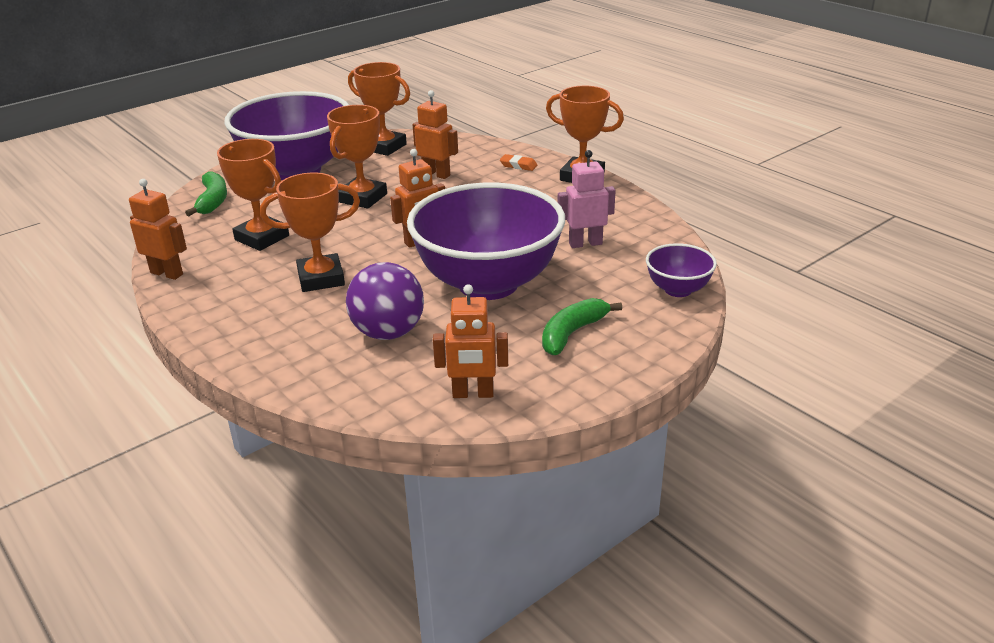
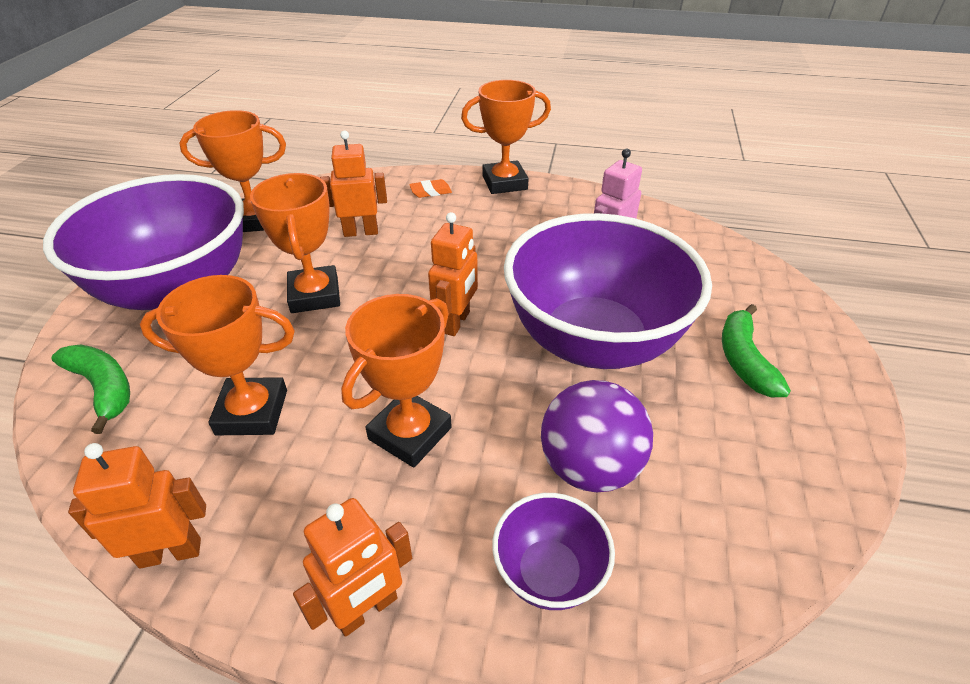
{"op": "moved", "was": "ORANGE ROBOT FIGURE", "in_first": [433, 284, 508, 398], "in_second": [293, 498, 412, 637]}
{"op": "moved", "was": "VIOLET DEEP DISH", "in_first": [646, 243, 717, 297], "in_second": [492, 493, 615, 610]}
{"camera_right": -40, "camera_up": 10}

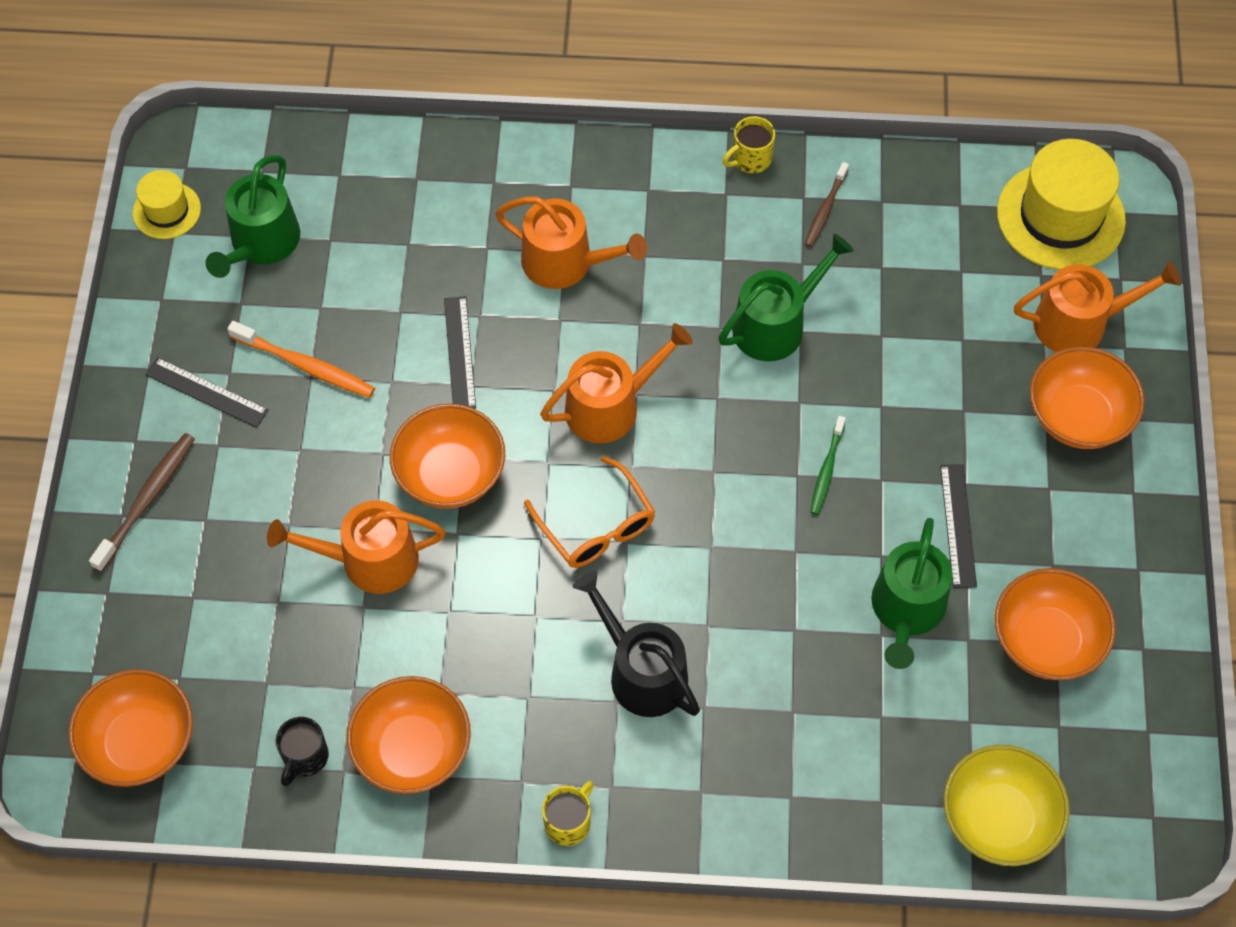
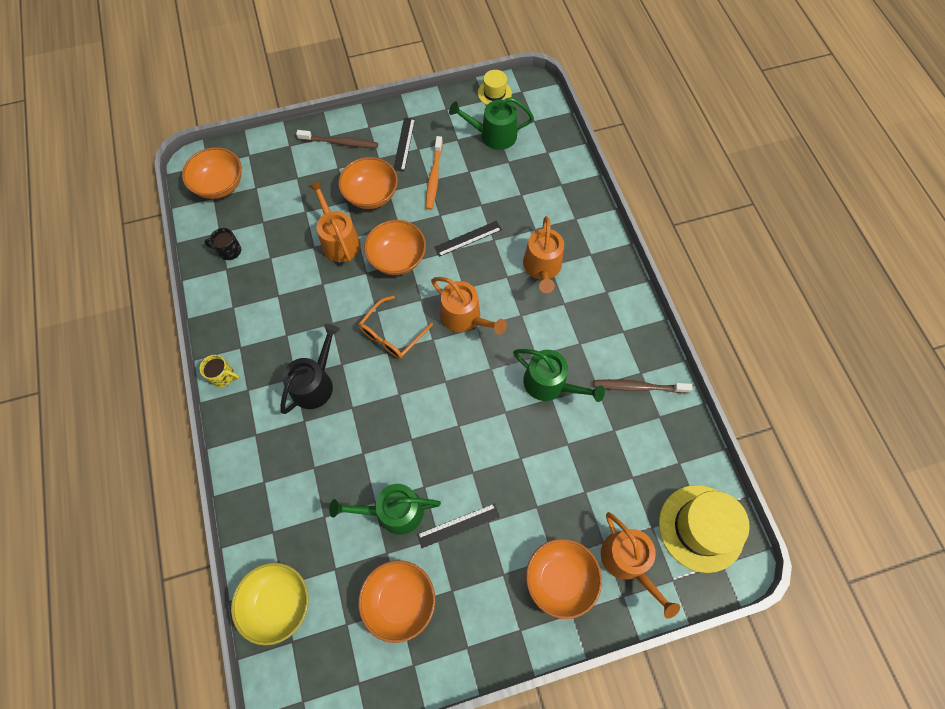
{"op": "moved", "was": "ORANGE DEEP DISH", "in_first": [347, 676, 471, 794], "in_second": [338, 157, 398, 209]}
{"op": "resized", "was": "DARK BROWN TOOTH BRUSH", "in_first": [805, 162, 849, 247], "in_second": [594, 379, 692, 393], "ratio": 1.52}
{"op": "removed", "was": "YELLOW COFFEE MUG", "in_first": [723, 116, 775, 173]}
{"op": "removed", "was": "EMERALD TOOTH BRUSH", "in_first": [810, 416, 846, 515]}
{"camera_right": 70, "camera_up": 5}

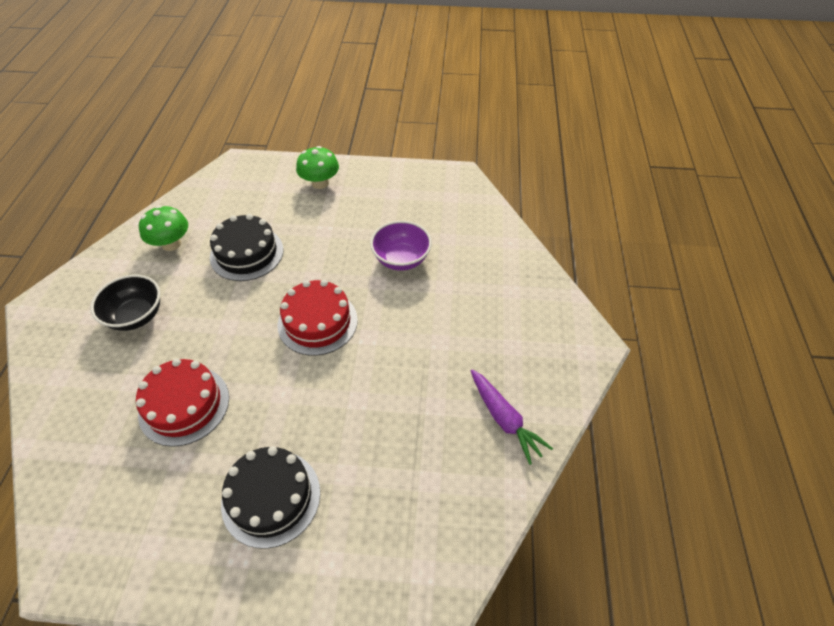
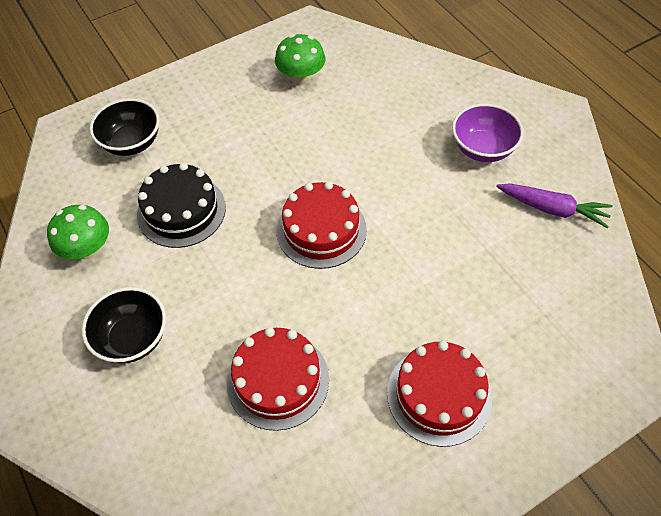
{"op": "added", "now": "BLACK DEEP DISH", "in_second": [90, 98, 160, 156]}
{"op": "moved", "was": "EMERALD MUSHROOM", "in_first": [296, 146, 339, 189], "in_second": [275, 34, 325, 84]}
{"op": "recoloured", "was": "BLACK GATEAU", "now": "SCARLET GATEAU", "in_first": [221, 446, 320, 549], "in_second": [387, 341, 492, 447]}
{"op": "moved", "was": "VIOLET DEEP DISH", "in_first": [370, 221, 432, 271], "in_second": [452, 104, 524, 162]}
{"camera_right": -35, "camera_up": 5}

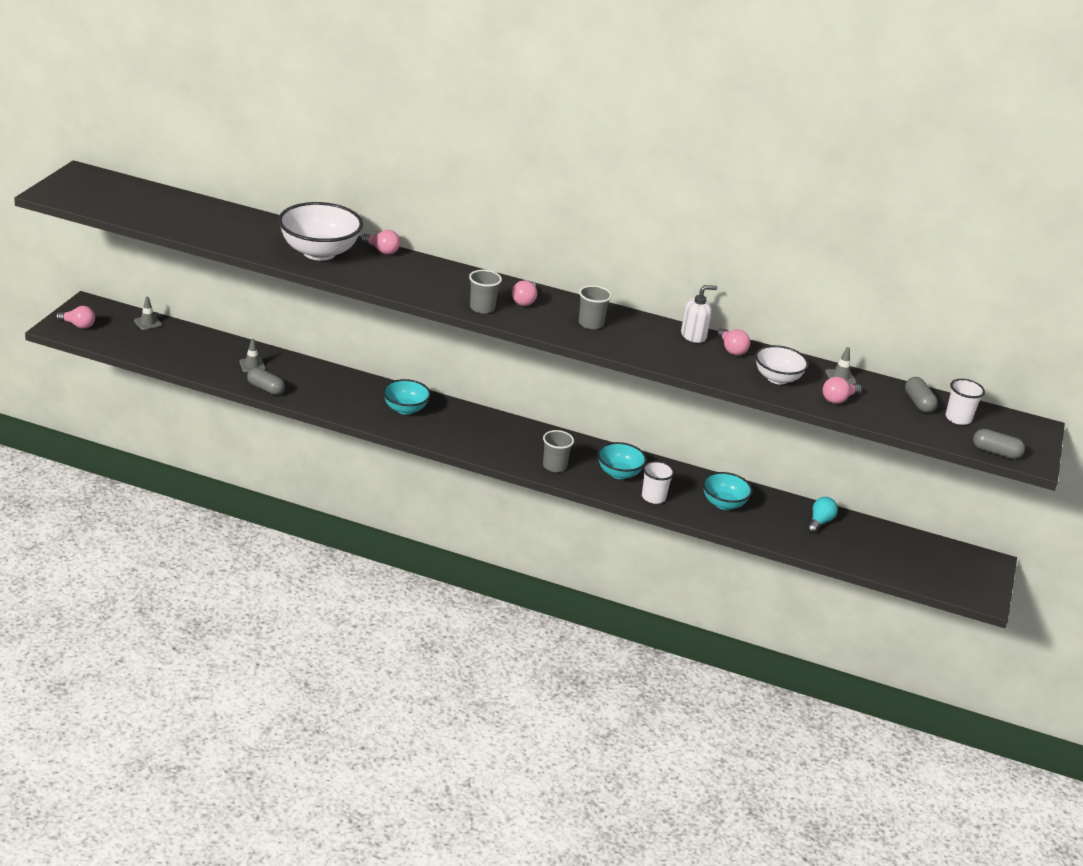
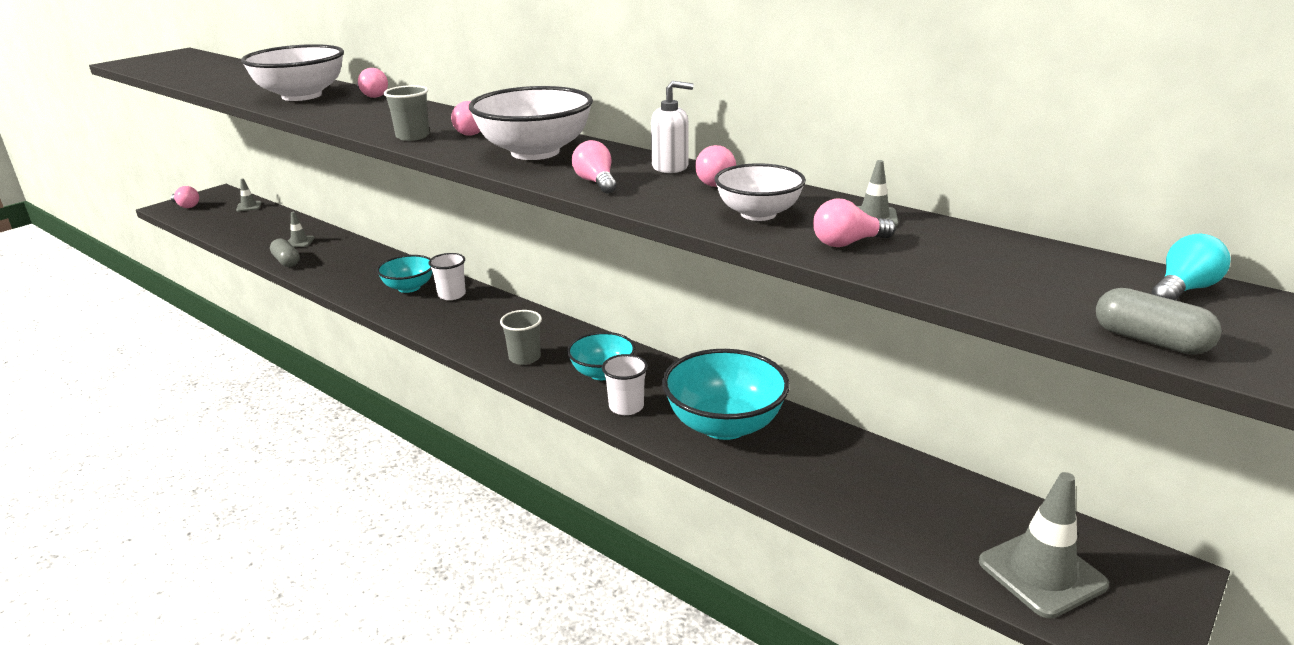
{"op": "moved", "was": "PURE WHITE TUMBLER", "in_first": [946, 379, 985, 425], "in_second": [429, 253, 466, 300]}
{"op": "replaced", "was": "GRAY TUMBLER", "now": "PURE WHITE DEEP DISH", "in_first": [579, 285, 612, 329], "in_second": [469, 86, 593, 160]}
{"op": "added", "now": "ROSE-PINK LIGHT BULB", "in_second": [572, 140, 617, 194]}
{"op": "resized", "was": "TURQUOISE DEEP DISH", "in_first": [703, 472, 753, 510], "in_second": [662, 349, 790, 440], "ratio": 1.66}
{"op": "added", "now": "GRAY SAFETY CONE", "in_second": [979, 472, 1109, 619]}
{"op": "moved", "was": "TURQUOISE LIGHT BULB", "in_first": [807, 497, 838, 533], "in_second": [1151, 234, 1231, 300]}
{"op": "removed", "was": "GRAY PILL", "in_first": [905, 377, 938, 413]}
{"camera_right": 25, "camera_up": -5}

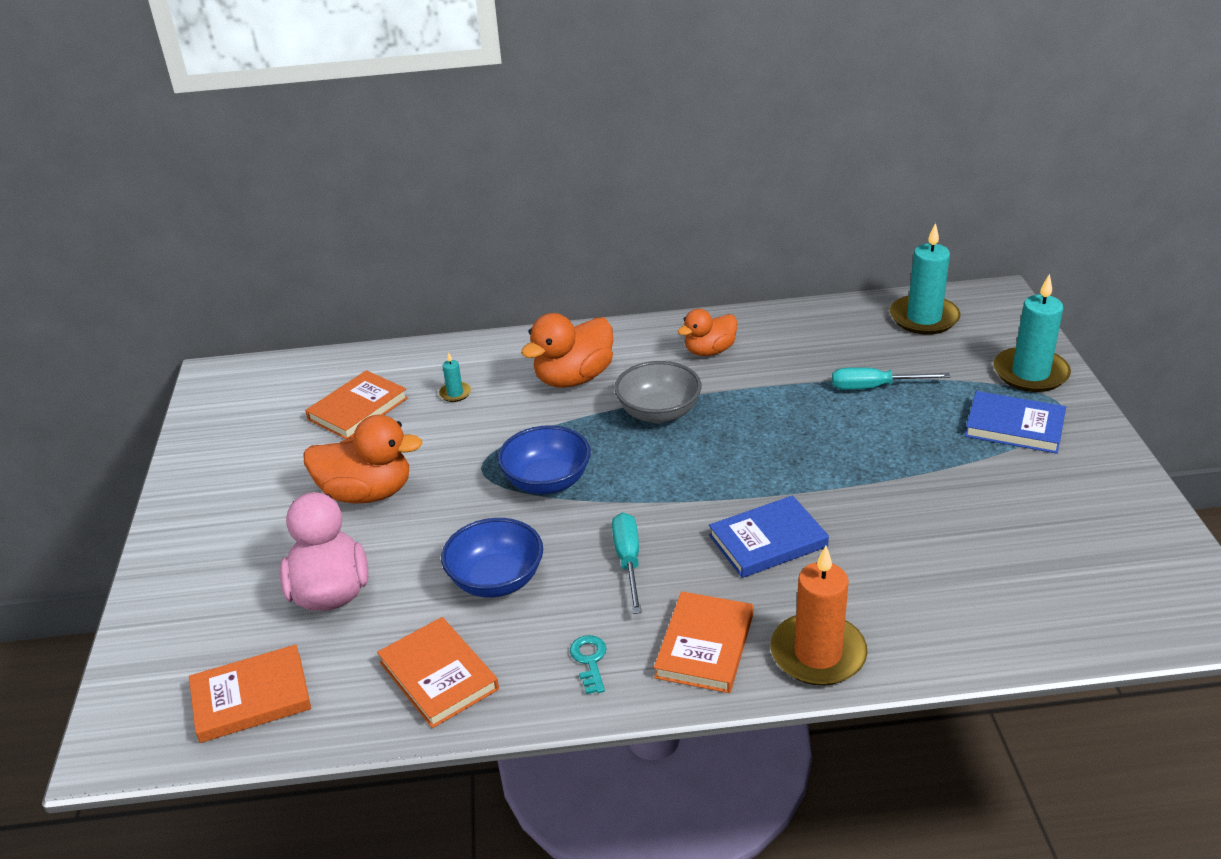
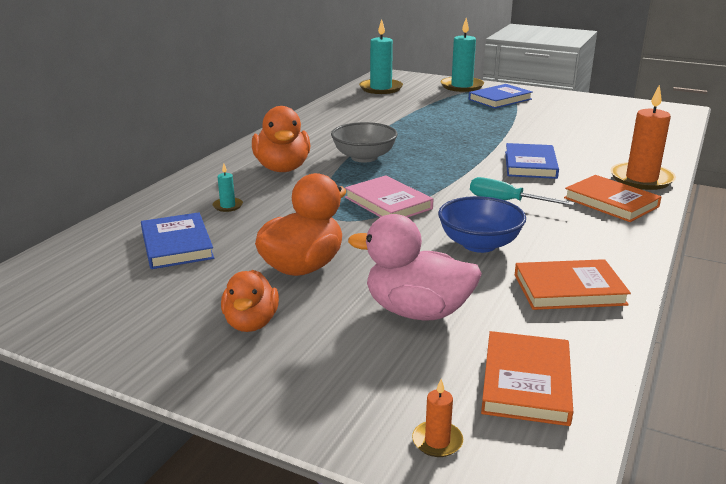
{"op": "recoloured", "was": "ORANGE HARDCOVER", "now": "BLUE HARDCOVER", "in_first": [305, 370, 408, 439], "in_second": [141, 212, 214, 269]}
{"op": "moved", "was": "ORANGE TOY DUCK", "in_first": [677, 309, 737, 356], "in_second": [221, 270, 279, 332]}
{"op": "replaced", "was": "BLUE DEEP DISH", "now": "ROSE-PINK HARDCOVER", "in_first": [498, 425, 591, 494], "in_second": [345, 175, 433, 217]}
{"op": "added", "now": "ORANGE WAX CANDLE", "in_second": [412, 379, 463, 457]}
{"op": "removed", "was": "TURQUOISE LATCHKEY", "in_first": [570, 635, 607, 694]}
{"op": "removed", "was": "TURQUOISE HAND SCREWDRIVER", "in_first": [832, 367, 950, 390]}
{"camera_right": -60, "camera_up": -10}

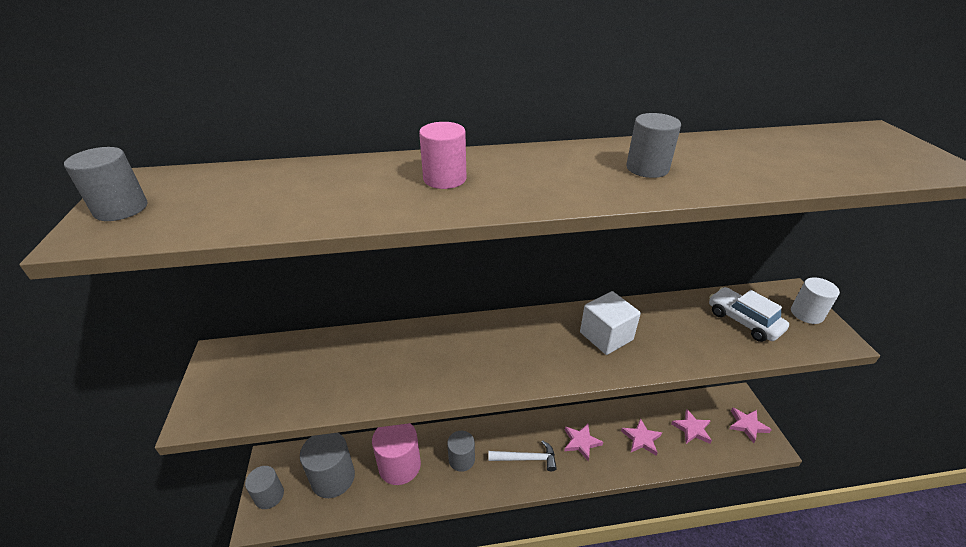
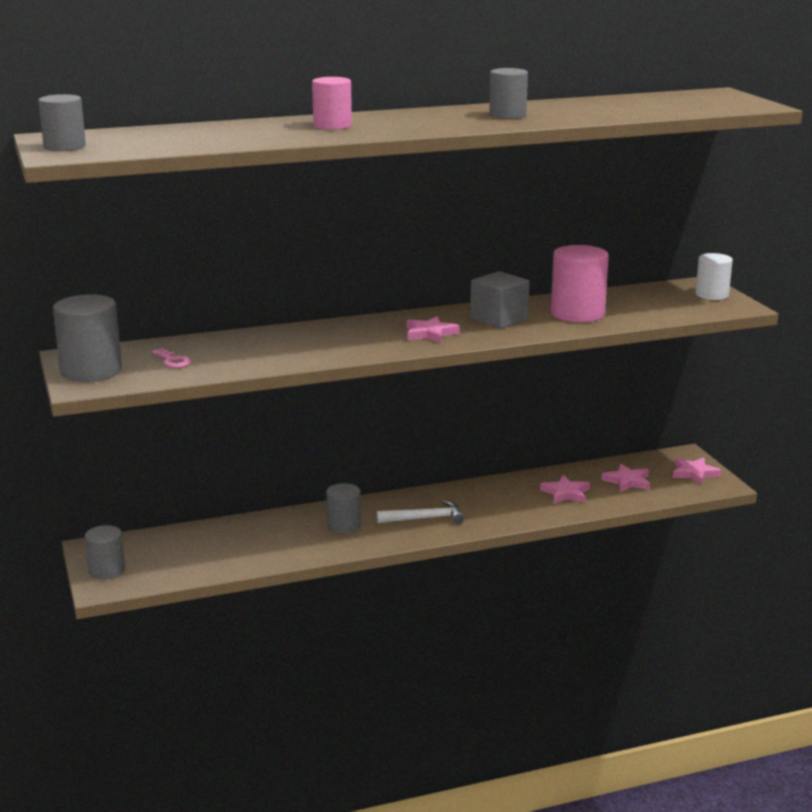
{"op": "moved", "was": "GRAY CYLINDER", "in_first": [300, 433, 355, 498], "in_second": [53, 294, 122, 382]}
{"op": "added", "now": "ROSE-PINK LATCHKEY", "in_second": [152, 348, 192, 368]}
{"op": "moved", "was": "ROSE-PINK FIVE-POINTED STAR", "in_first": [564, 424, 603, 461], "in_second": [406, 316, 460, 344]}
{"op": "recoloured", "was": "PURE WHITE BLOCK", "now": "GRAY BLOCK", "in_first": [580, 291, 641, 355], "in_second": [470, 271, 530, 329]}
{"op": "moved", "was": "ROSE-PINK CYLINDER", "in_first": [372, 423, 421, 485], "in_second": [551, 245, 609, 322]}
{"op": "removed", "was": "PURE WHITE TOY CAR", "in_first": [709, 287, 789, 342]}
{"camera_right": -10, "camera_up": -15}

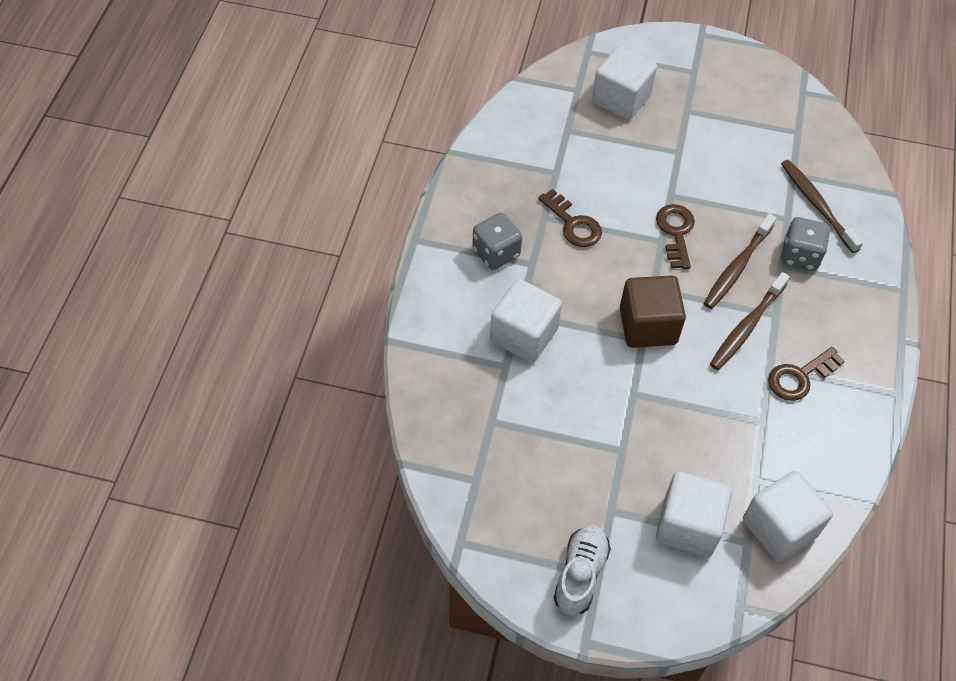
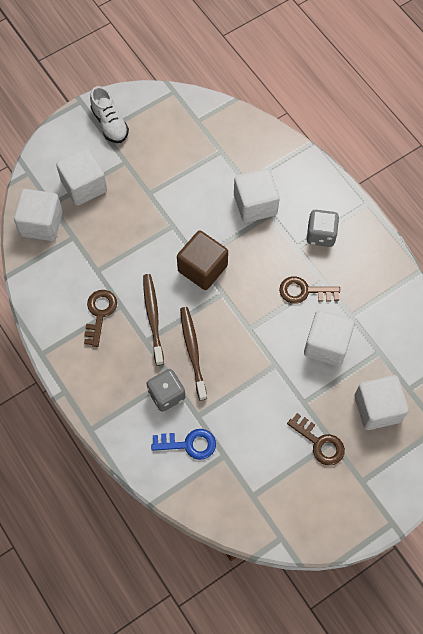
{"op": "replaced", "was": "DARK BROWN TOOTH BRUSH", "now": "BLUE LATCHKEY", "in_first": [781, 160, 863, 253], "in_second": [151, 429, 216, 460]}
{"op": "moved", "was": "DARK BROWN LATCHKEY", "in_first": [656, 204, 695, 269], "in_second": [287, 413, 345, 465]}
{"op": "added", "now": "PURE WHITE BLOCK", "in_second": [304, 310, 354, 366]}
{"camera_right": 135, "camera_up": 10}

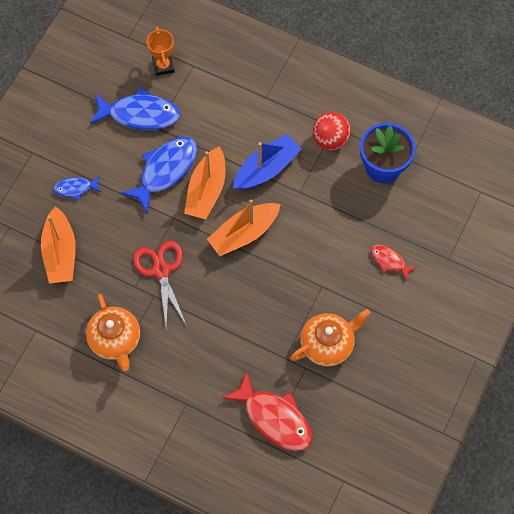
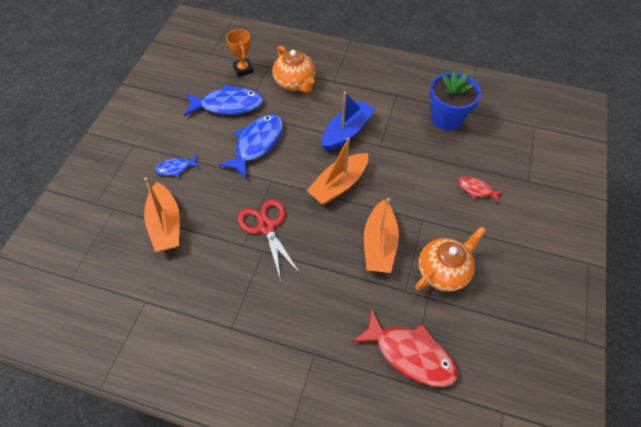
{"op": "moved", "was": "ORANGE TEA POT", "in_first": [86, 294, 140, 371], "in_second": [273, 46, 316, 93]}
{"op": "moved", "was": "ORANGE TOY BOAT", "in_first": [184, 146, 226, 219], "in_second": [364, 198, 399, 273]}
{"op": "removed", "was": "SCARLET BALL", "in_first": [313, 112, 351, 150]}
{"camera_right": -10, "camera_up": -10}

